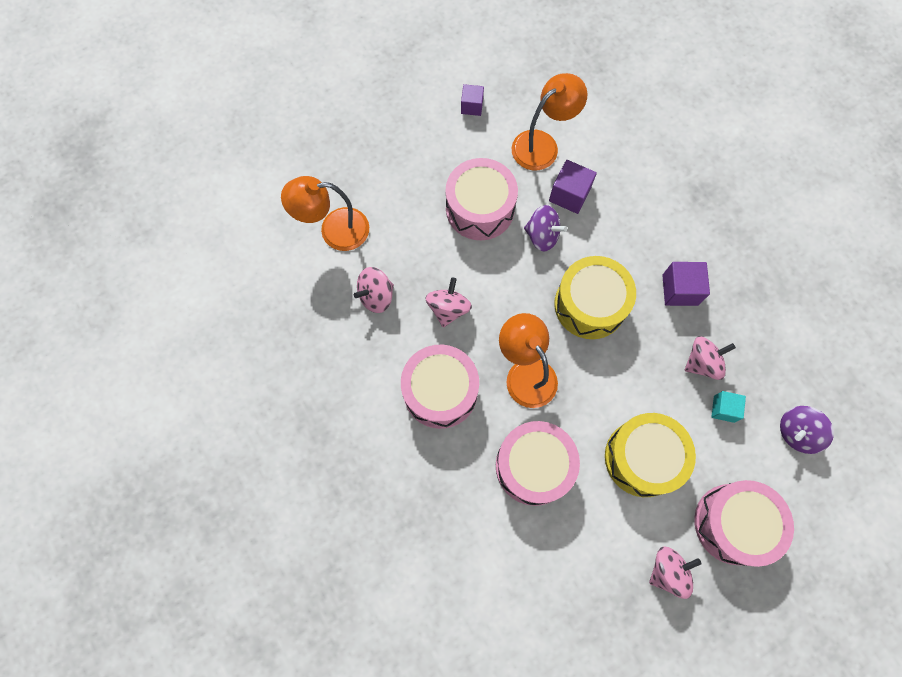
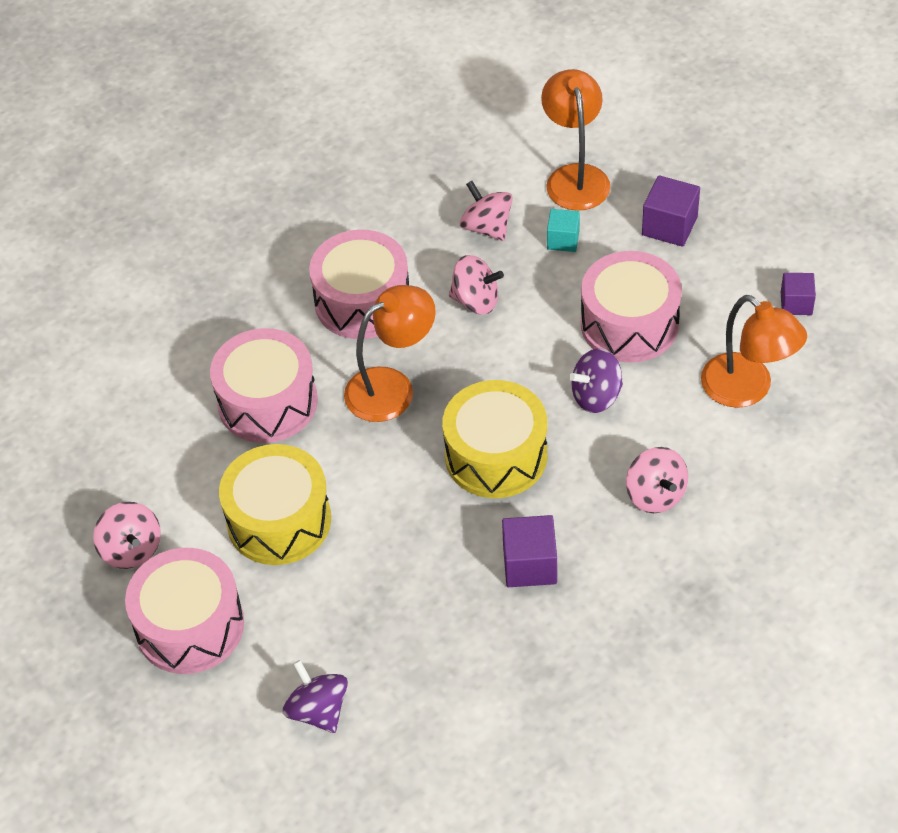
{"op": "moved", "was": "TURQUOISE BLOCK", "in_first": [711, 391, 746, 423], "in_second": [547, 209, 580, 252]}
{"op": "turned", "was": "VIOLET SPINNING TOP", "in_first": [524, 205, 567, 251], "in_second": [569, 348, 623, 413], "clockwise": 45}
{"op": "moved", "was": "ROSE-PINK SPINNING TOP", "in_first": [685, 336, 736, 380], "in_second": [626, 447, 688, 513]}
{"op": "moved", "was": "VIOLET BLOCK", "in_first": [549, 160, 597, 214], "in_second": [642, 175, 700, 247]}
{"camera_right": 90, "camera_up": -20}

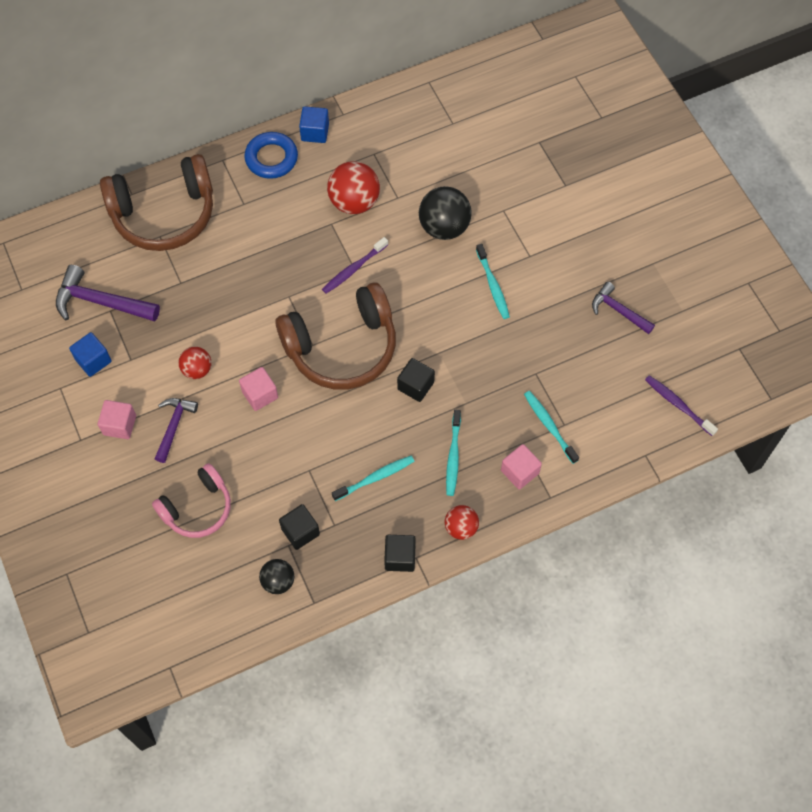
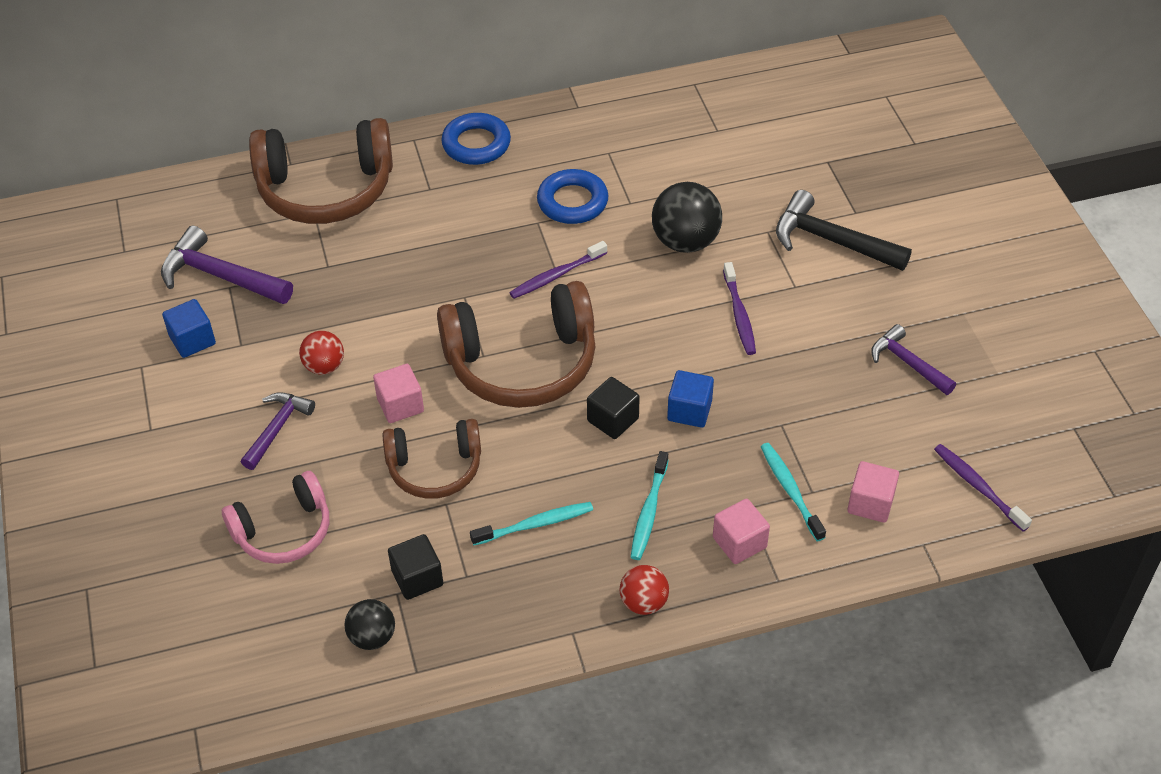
{"op": "added", "now": "DARK BROWN HEADPHONES", "in_second": [383, 419, 481, 499]}
{"op": "replaced", "was": "SCARLET BALL", "now": "BLUE HOOP", "in_first": [327, 161, 380, 214], "in_second": [537, 169, 608, 224]}
{"op": "moved", "was": "BLUE BLOCK", "in_first": [299, 106, 329, 143], "in_second": [667, 370, 714, 428]}
{"op": "recoloured", "was": "TURQUOISE TOOTH BRUSH", "now": "VIOLET TOOTH BRUSH", "in_first": [476, 244, 510, 319], "in_second": [723, 262, 756, 355]}
{"op": "added", "now": "BLACK CARPENTER'S HAMMER", "in_second": [776, 190, 912, 271]}
{"op": "moved", "was": "ROSE-PINK BLOCK", "in_first": [98, 400, 136, 439], "in_second": [847, 461, 899, 523]}
{"op": "removed", "was": "BLACK BLOCK", "in_first": [384, 535, 416, 572]}
{"camera_right": 10, "camera_up": -15}

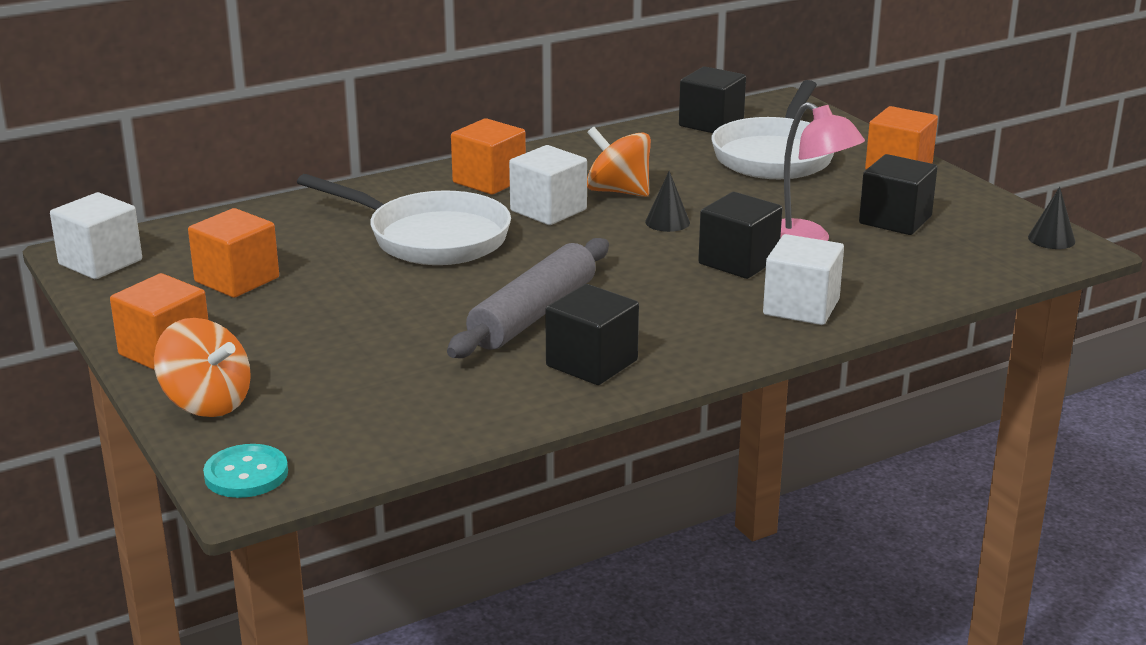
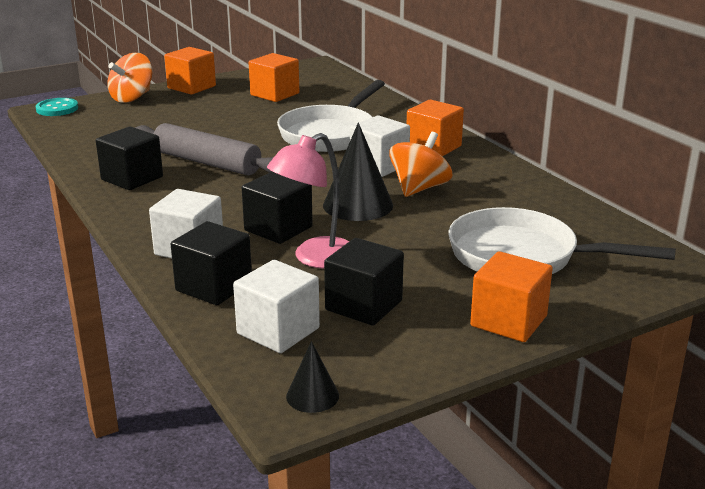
{"op": "moved", "was": "BLACK BLOCK", "in_first": [679, 66, 746, 133], "in_second": [171, 221, 252, 305]}
{"op": "moved", "was": "PURE WHITE BLOCK", "in_first": [50, 192, 142, 279], "in_second": [233, 260, 320, 353]}
{"op": "resized", "was": "BLACK CONE SHAPE", "in_first": [645, 171, 690, 232], "in_second": [323, 123, 393, 221], "ratio": 1.88}
{"camera_right": 90, "camera_up": 0}

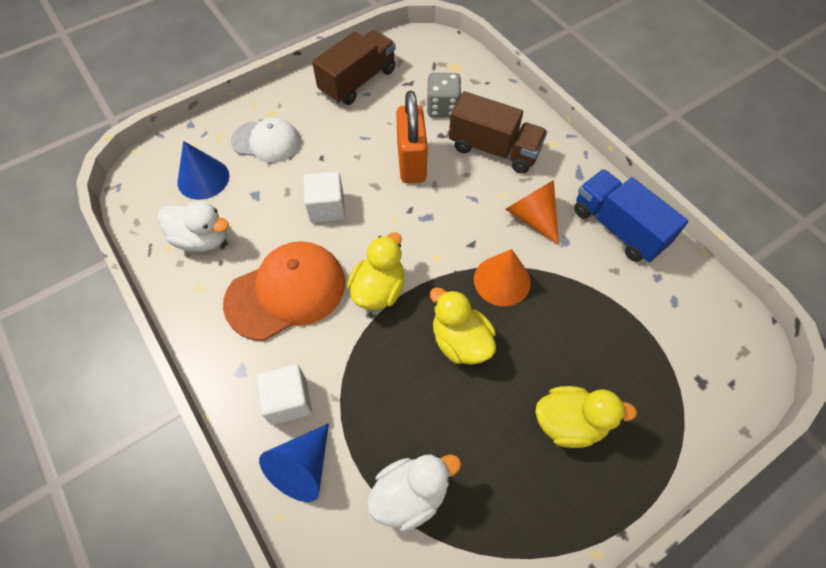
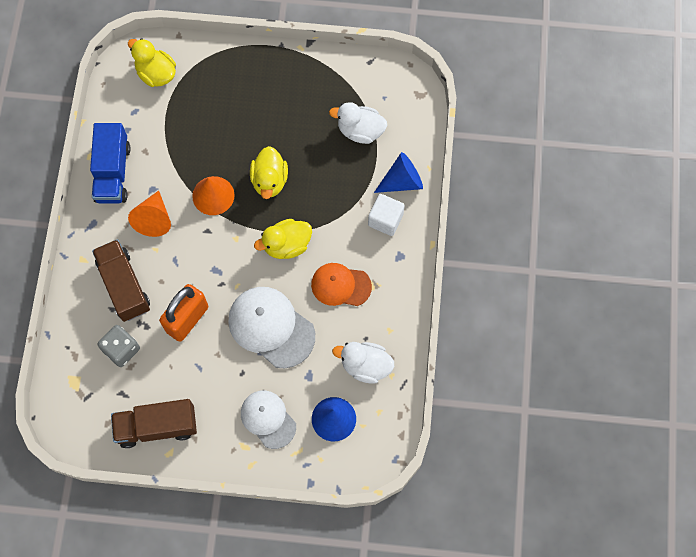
{"op": "moved", "was": "YELLOW TOY DUCK", "in_first": [535, 386, 637, 448], "in_second": [128, 38, 176, 87]}
{"op": "replaced", "was": "PURE WHITE BLOCK", "now": "PURE WHITE CAP", "in_first": [303, 172, 345, 223], "in_second": [228, 287, 315, 368]}
{"op": "resized", "was": "ORANGE CAP", "in_first": [223, 241, 345, 341], "in_second": [311, 263, 372, 306], "ratio": 0.66}
{"op": "turned", "was": "PURE WHITE TOY DUCK", "in_first": [158, 201, 229, 252], "in_second": [332, 342, 394, 384], "clockwise": -45}
{"camera_right": -140, "camera_up": 10}

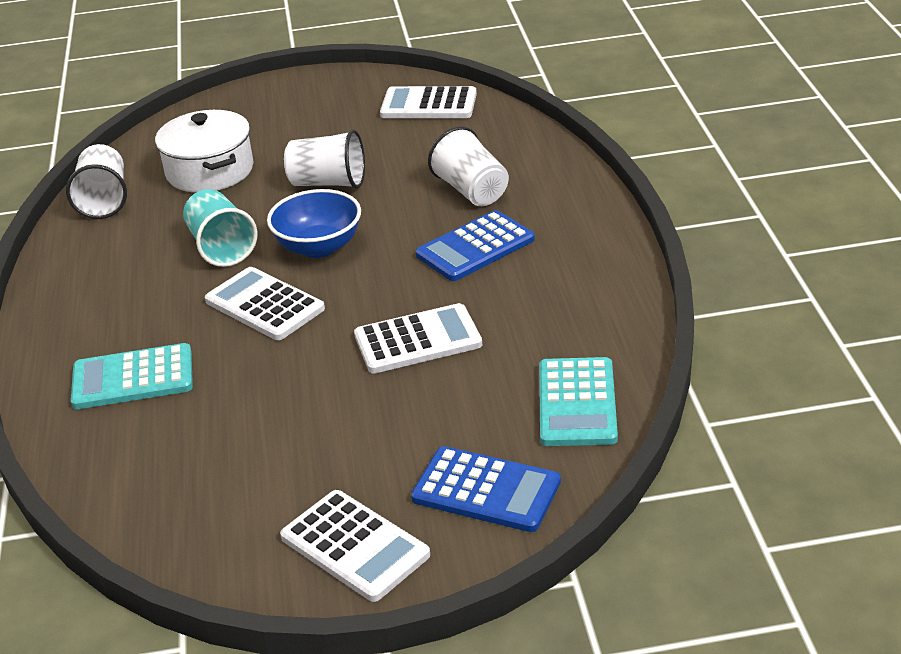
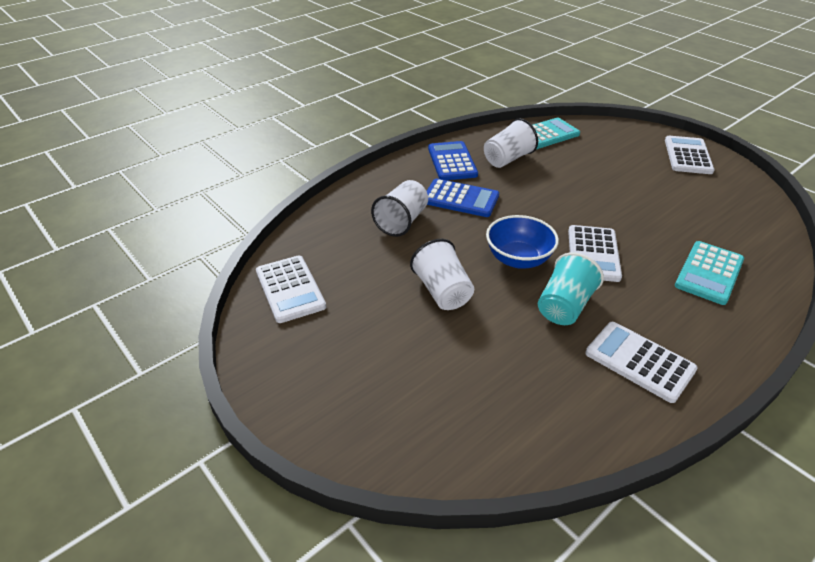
{"op": "moved", "was": "BLUE POCKET CALCULATOR", "in_first": [411, 446, 561, 532], "in_second": [428, 141, 478, 180]}
{"op": "moved", "was": "PURE WHITE TUMBLER", "in_first": [66, 144, 127, 219], "in_second": [484, 118, 538, 168]}
{"op": "moved", "was": "PURE WHITE POCKET CALCULATOR", "in_first": [354, 303, 482, 373], "in_second": [585, 322, 698, 403]}
{"op": "turned", "was": "TURQUOISE POCKET CALCULATOR", "in_first": [71, 343, 193, 409], "in_second": [675, 241, 744, 305], "clockwise": 75}
{"op": "removed", "was": "PURE WHITE POT", "in_first": [155, 110, 253, 192]}
{"camera_right": -125, "camera_up": 5}

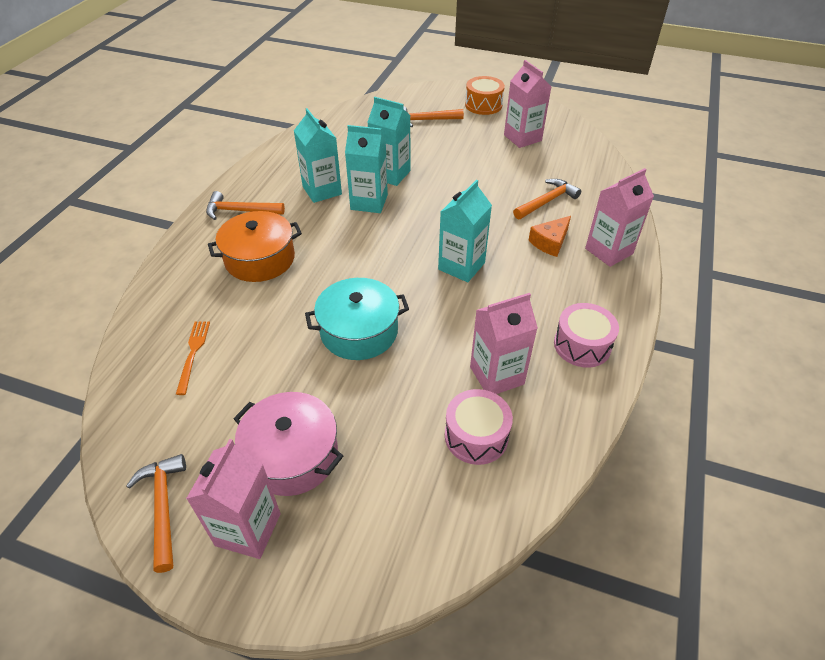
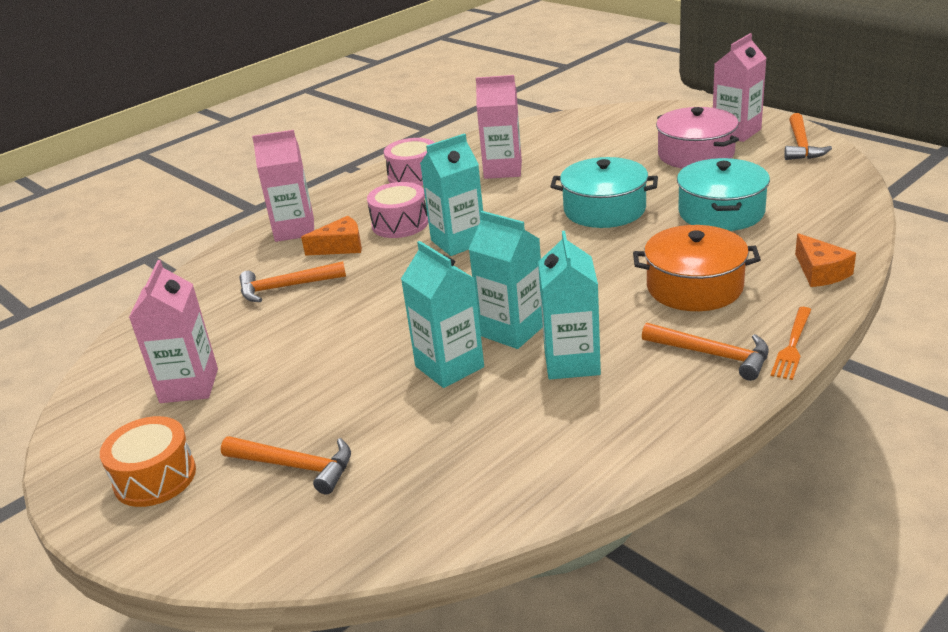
{"op": "moved", "was": "ROSE-PINK DRUM", "in_first": [445, 389, 513, 465], "in_second": [367, 182, 428, 238]}
{"op": "added", "now": "TURQUOISE POT", "in_second": [677, 158, 770, 231]}
{"op": "moved", "was": "ORANGE TABLE FORK", "in_first": [176, 321, 210, 395], "in_second": [771, 307, 811, 380]}
{"op": "added", "now": "ORANGE CHEESE", "in_second": [795, 233, 856, 287]}
{"camera_right": -150, "camera_up": -15}

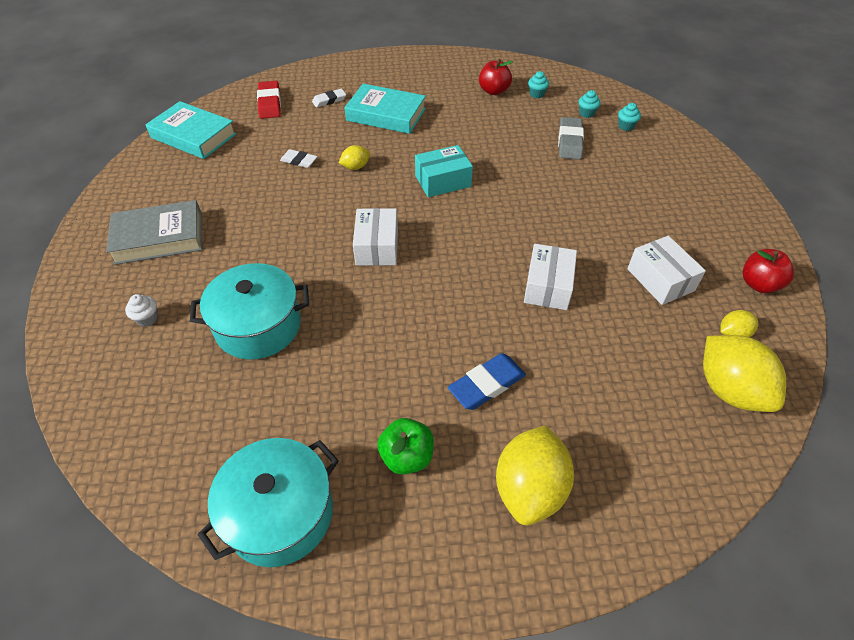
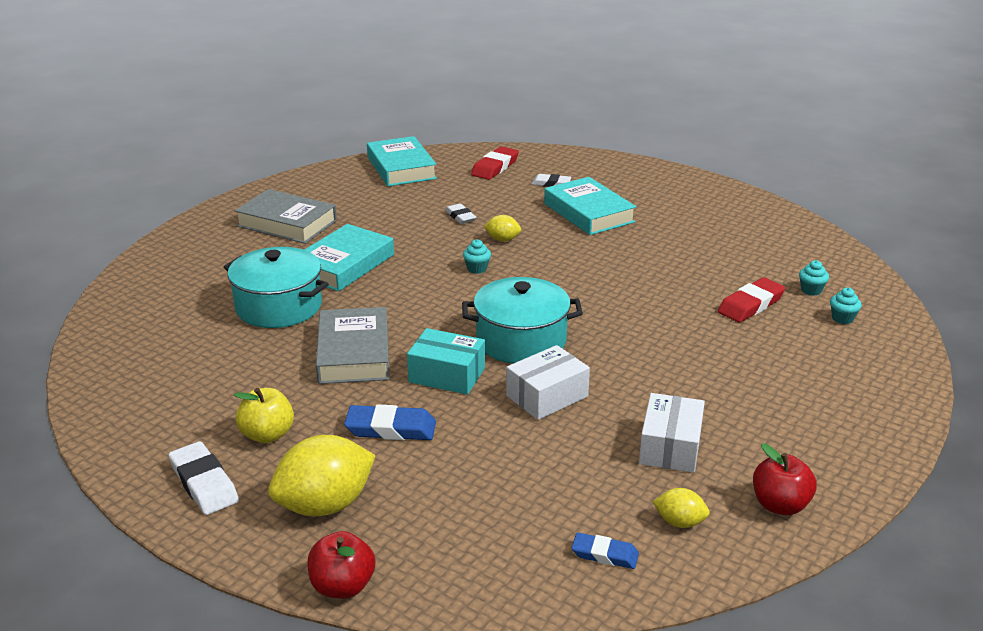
{"op": "added", "now": "PURE WHITE ERASER", "in_second": [169, 441, 239, 515]}
{"op": "recoloured", "was": "EMERALD TOY APPLE", "now": "YELLOW TOY APPLE", "in_first": [377, 418, 434, 475], "in_second": [234, 388, 294, 443]}
{"op": "added", "now": "TURQUOISE HARDCOVER", "in_second": [304, 224, 394, 291]}
{"op": "moved", "was": "SCARLET TOY APPLE", "in_first": [479, 59, 513, 95], "in_second": [307, 531, 375, 599]}
{"op": "added", "now": "GRAY HARDCOVER", "in_second": [316, 307, 389, 384]}
{"op": "moved", "was": "TURQUOISE PACKAGE", "in_first": [415, 145, 473, 197], "in_second": [407, 328, 485, 395]}
{"op": "moved", "was": "TURQUOISE POT", "in_first": [198, 438, 339, 567], "in_second": [462, 277, 583, 364]}
{"op": "moved", "was": "TURQUOISE MUFFIN", "in_first": [528, 71, 549, 98], "in_second": [463, 239, 491, 274]}
{"op": "replaced", "was": "YELLOW CITRUS FRUIT", "now": "BLUE ERASER", "in_first": [703, 335, 786, 412], "in_second": [572, 533, 639, 569]}
{"op": "recoloured", "was": "GRAY ERASER", "now": "SCARLET ERASER", "in_first": [558, 117, 584, 160], "in_second": [718, 277, 785, 323]}
{"op": "removed", "was": "PURE WHITE MUFFIN", "in_first": [125, 294, 158, 327]}
{"op": "removed", "was": "PURE WHITE PACKAGE", "in_first": [353, 208, 398, 266]}
{"camera_right": 40, "camera_up": -20}

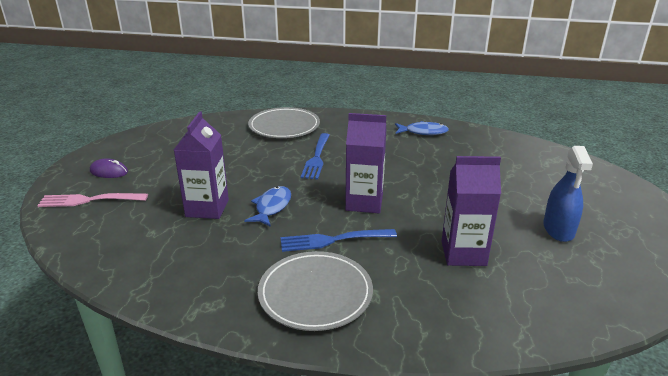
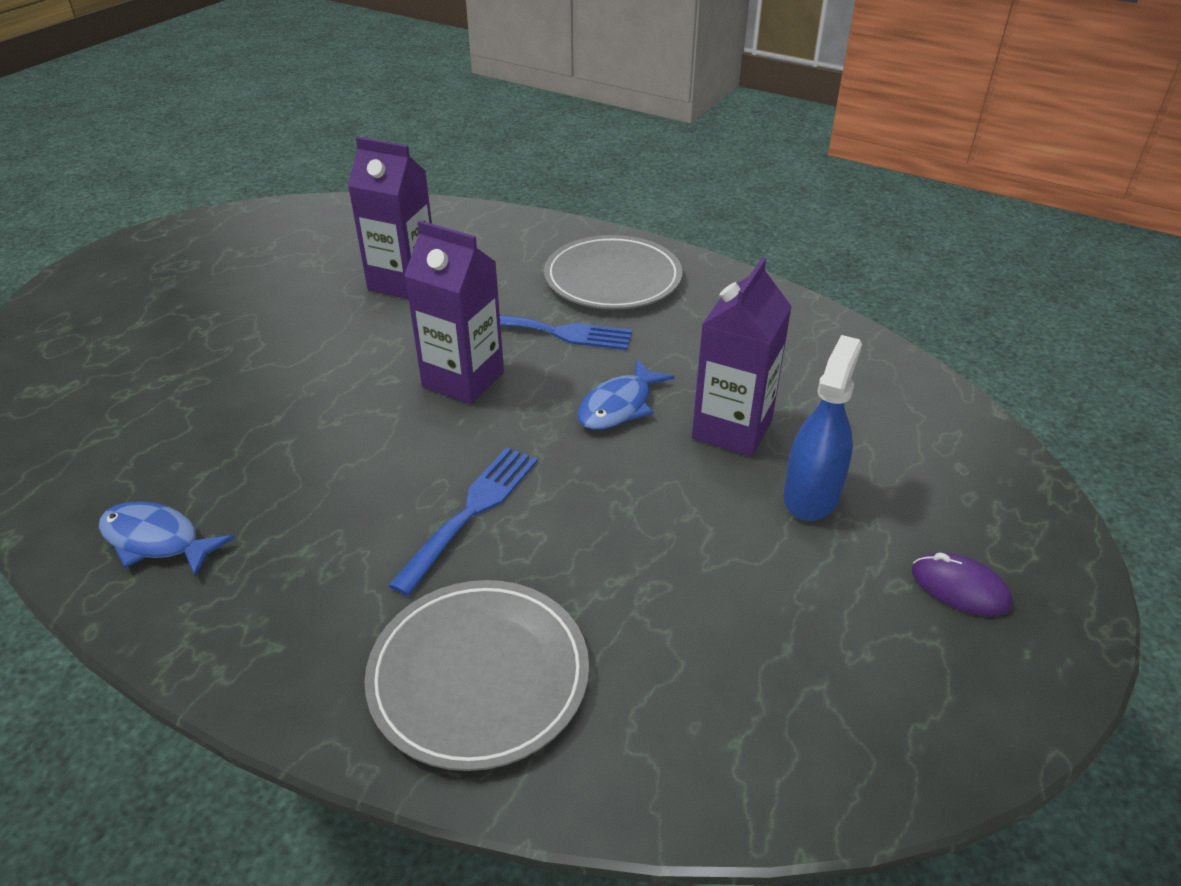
{"op": "moved", "was": "BLUE SPRAY BOTTLE", "in_first": [543, 146, 593, 242], "in_second": [784, 335, 862, 521]}
{"op": "removed", "was": "ROSE-PINK TABLE FORK", "in_first": [37, 193, 148, 207]}
{"camera_right": -160, "camera_up": 10}

